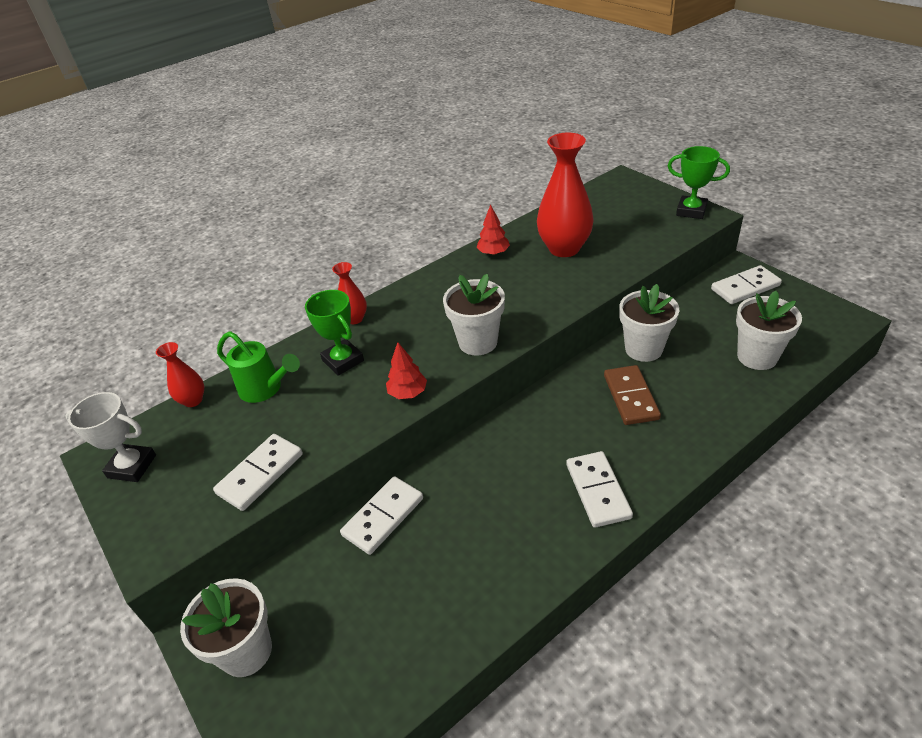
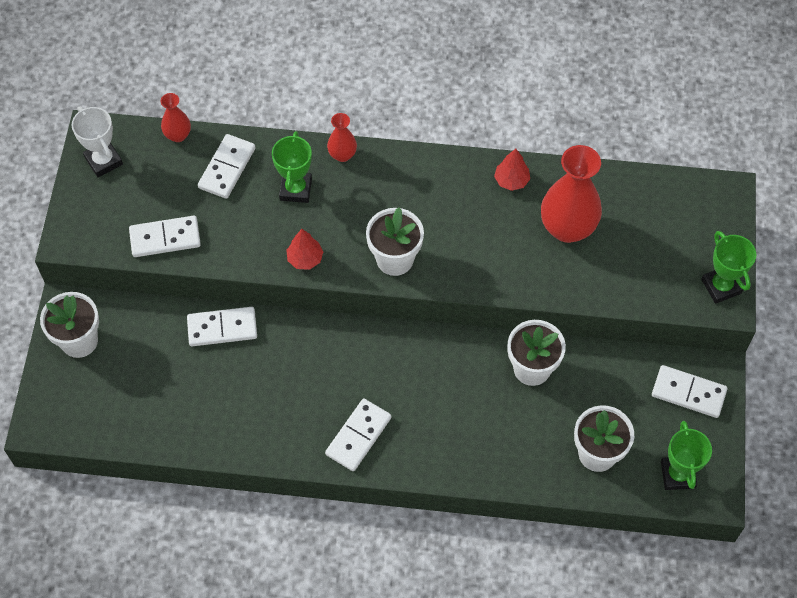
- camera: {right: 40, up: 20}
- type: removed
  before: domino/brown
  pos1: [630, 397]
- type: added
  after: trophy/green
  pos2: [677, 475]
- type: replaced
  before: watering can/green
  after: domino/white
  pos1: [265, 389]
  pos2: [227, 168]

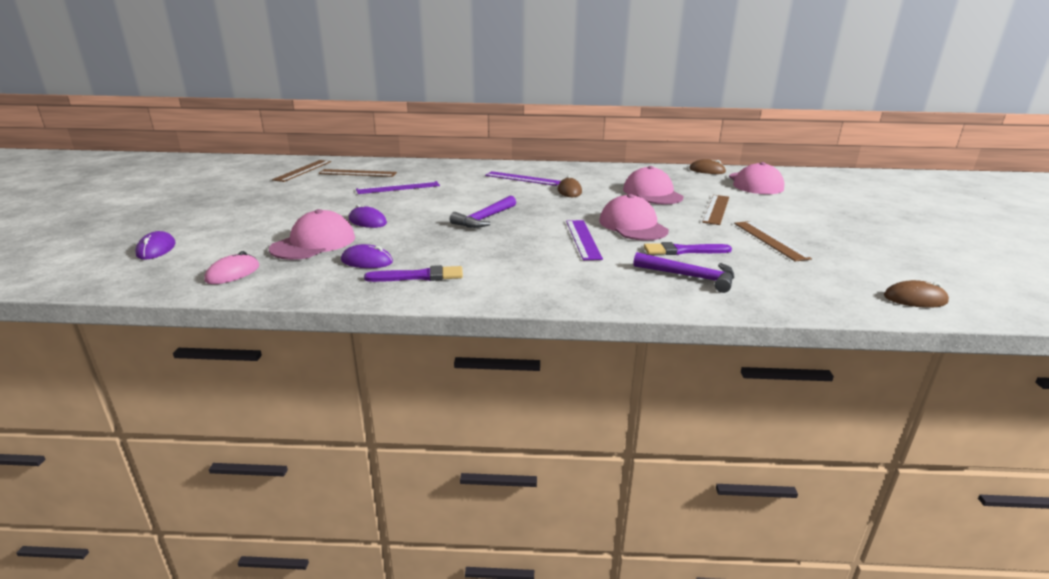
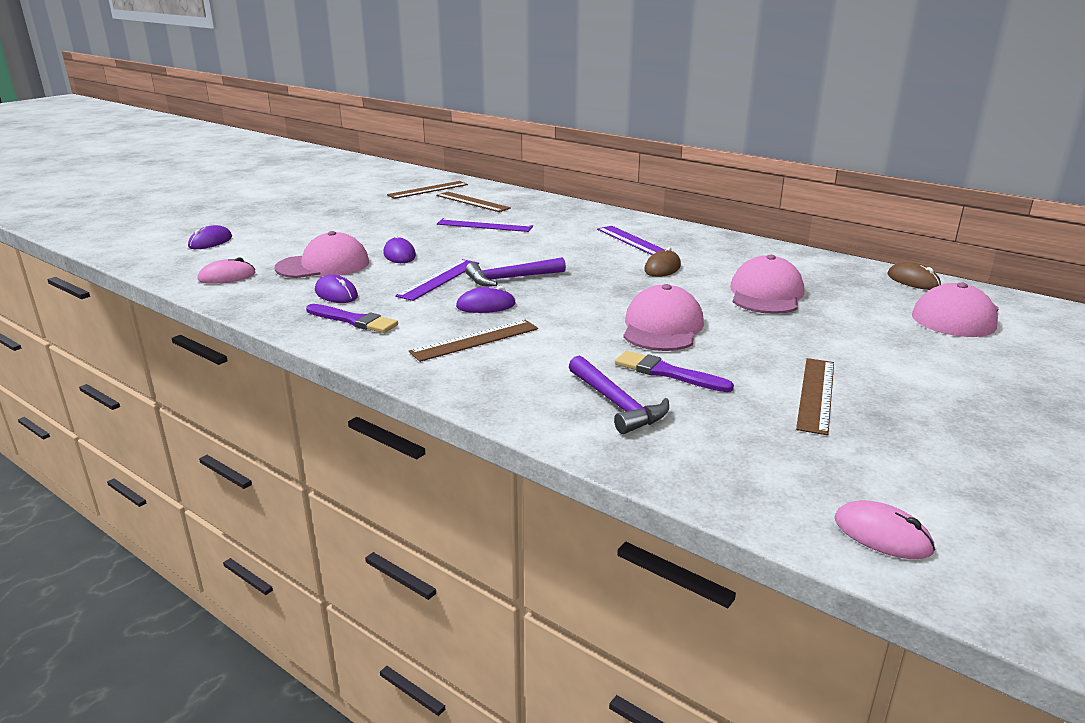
- camera: {right: 35, up: 0}
- type: added
  after: mouse/purple
  pos2: [486, 305]
- type: moved
  before: ruler/purple
  pos1: [583, 239]
  pos2: [439, 279]
- type: moved
  before: ruler/brown
  pos1: [716, 209]
  pos2: [475, 340]
- type: recoloured
  before: mouse/brown
  after: mouse/pink
  pos1: [915, 299]
  pos2: [882, 535]

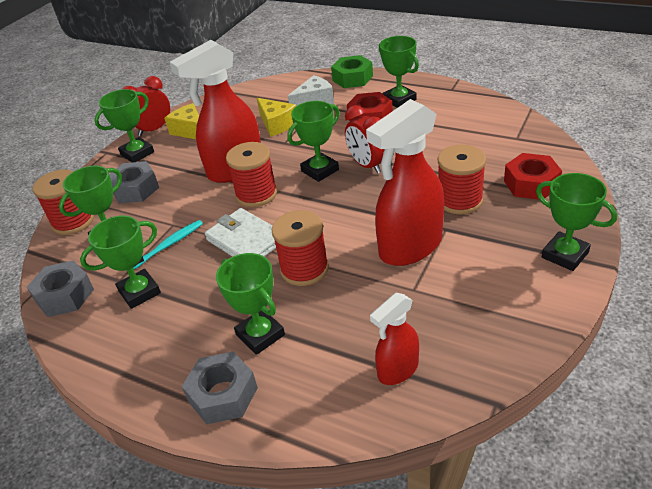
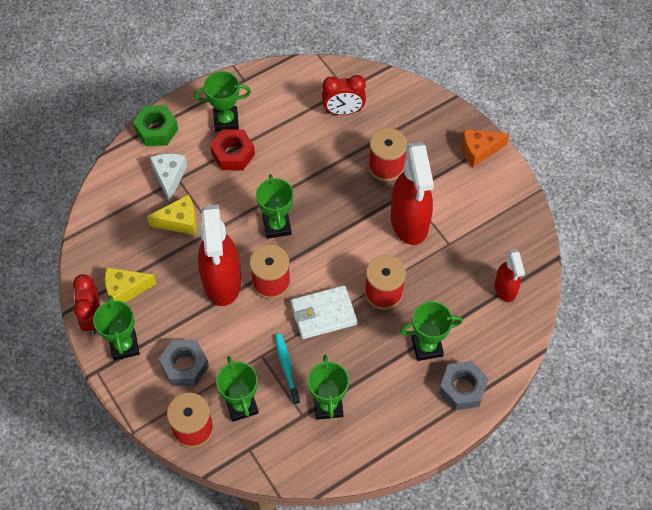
- camera: {right: -65, up: 20}
- type: removed
  before: nut/grey
  pos1: [65, 295]
- type: removed
  before: nut/red
  pos1: [531, 184]
- type: moved
  before: clock/red
  pos1: [367, 165]
  pos2: [343, 111]
- type: replaced
  before: trophy/green
  after: cheese/orange
  pos1: [565, 255]
  pos2: [479, 151]

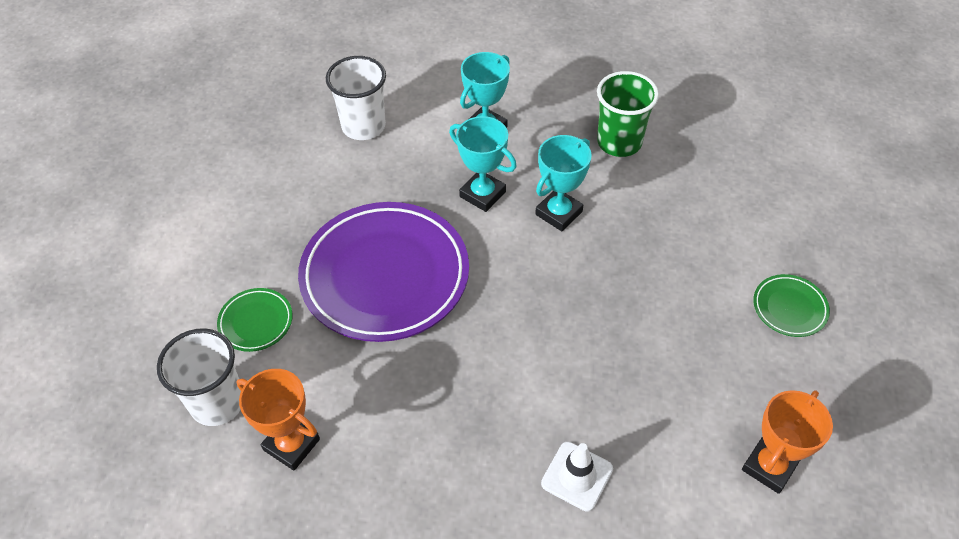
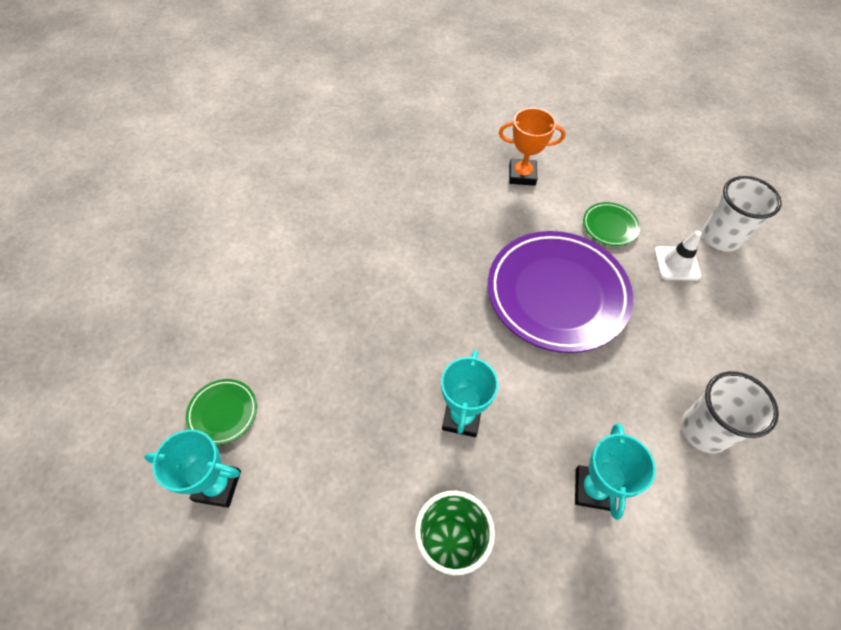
- camera: {right: 150, up: 5}
- type: removed
  before: trophy/orange
  pos1: [769, 466]
- type: moved
  before: cup/white
  pos1: [217, 402]
  pos2: [720, 237]
- type: moved
  before: trophy/turquoise
  pos1: [482, 194]
  pos2: [217, 486]
- type: moved
  before: traffic cone/white
  pos1: [577, 476]
  pos2: [676, 263]

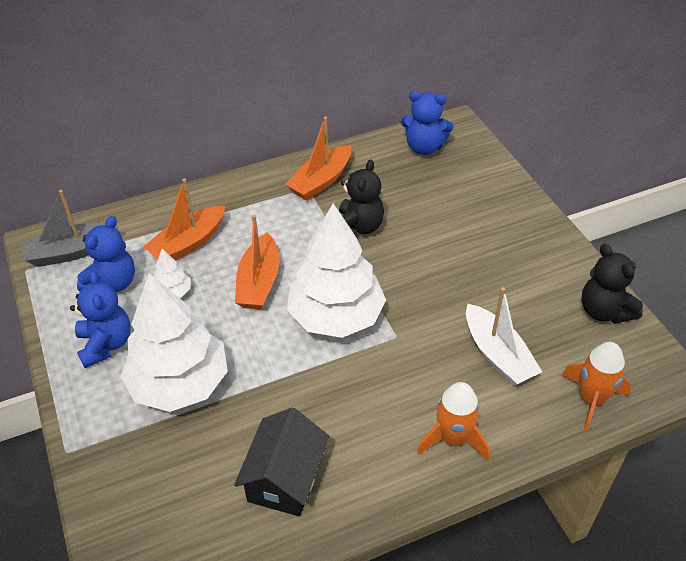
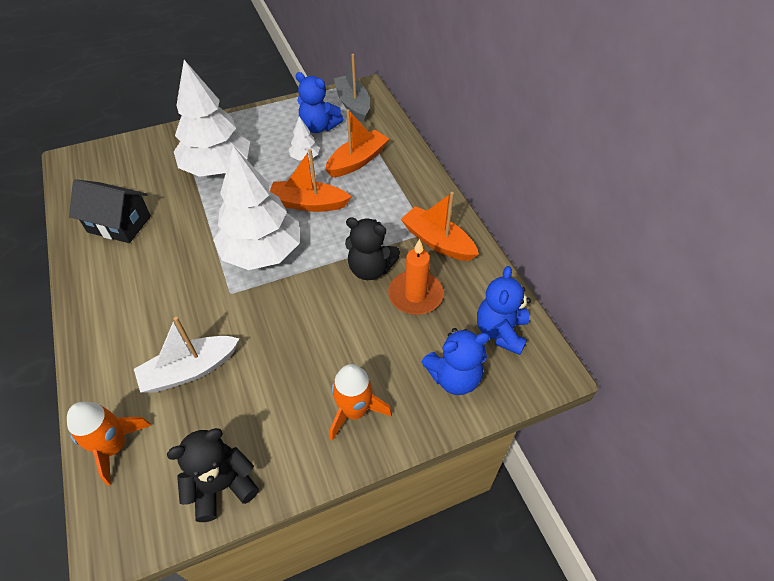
- camera: {right: 90, up: 5}
- type: added
  after: candle/orange
  pos2: [415, 295]
- type: moved
  before: teddy bear/blue
  pos1: [106, 344]
  pos2: [454, 377]
- type: moved
  before: rocket/orange
  pos1: [453, 438]
  pos2: [355, 411]
- type: turned
  before: boat/orange
  pos1: [188, 243]
  pos2: [357, 161]
  turn: 90

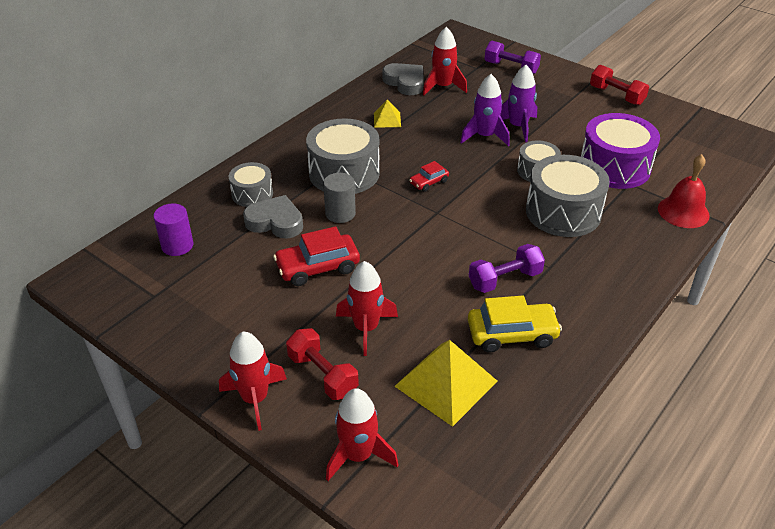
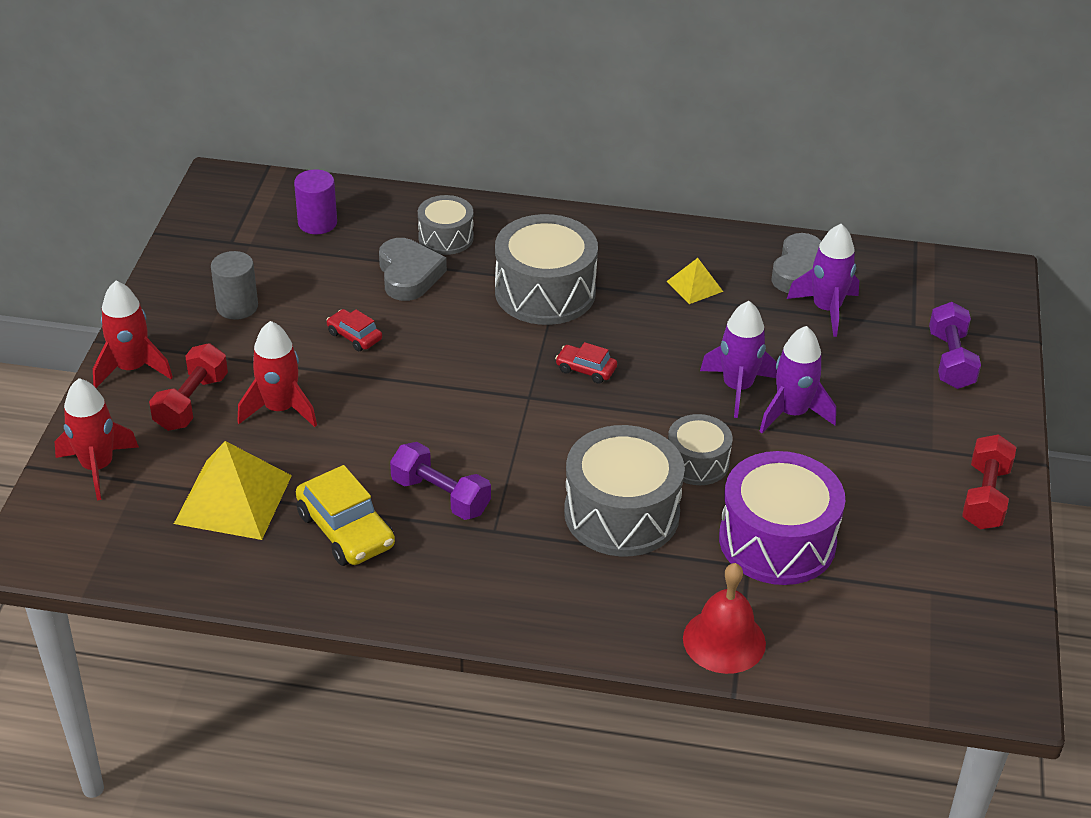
- camera: {right: 60, up: 0}
- type: moved
  before: cylinder/grey
  pos1: [340, 213]
  pos2: [237, 306]
- type: recoloured
  before: rocket/red
  after: rocket/purple
  pos1: [443, 87]
  pos2: [826, 309]
- type: resized
  before: car/red
  pos1: [317, 267]
  pos2: [354, 336]
  scale: 0.55

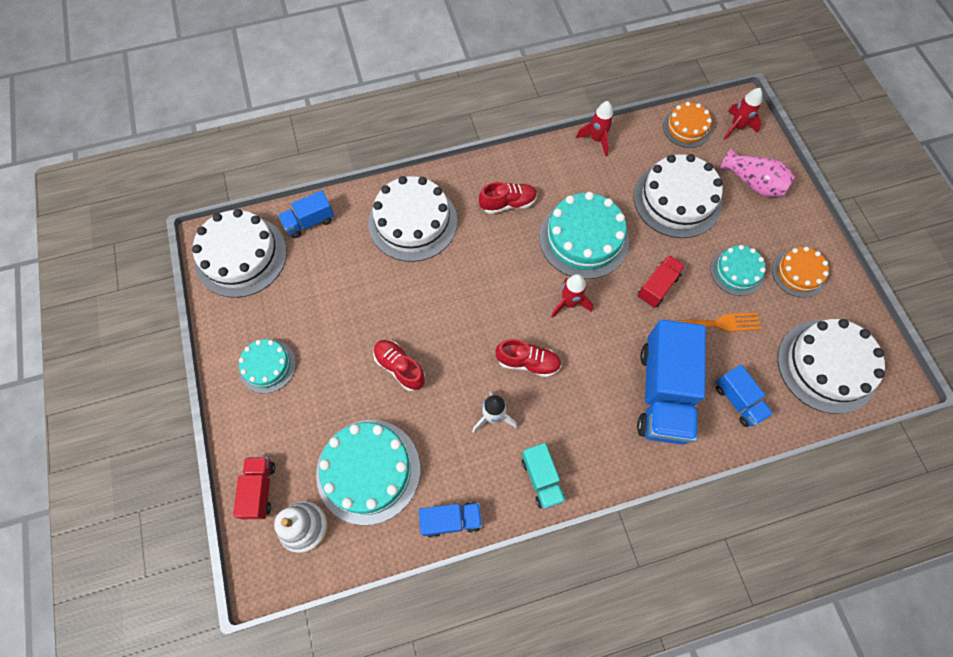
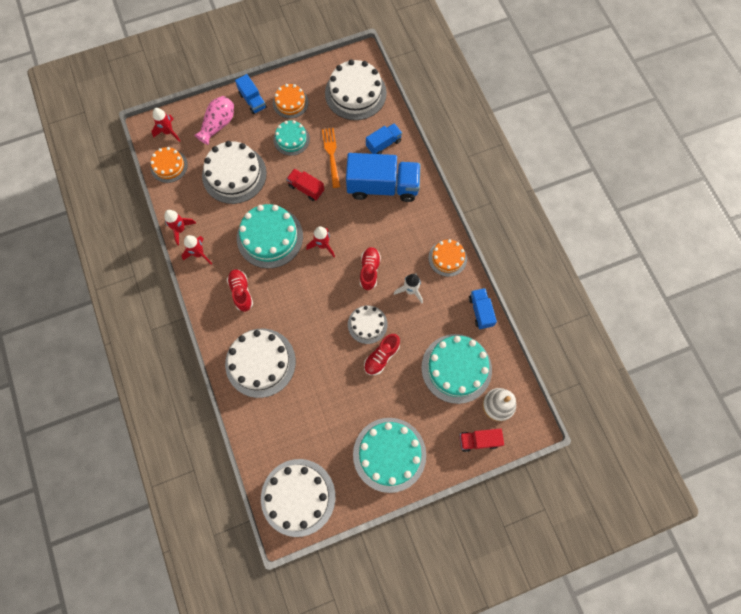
- camera: {right: -95, up: 5}
- type: added
  after: rocket/red
  pos2: [199, 254]
- type: added
  after: cake/white
  pos2: [367, 324]
- type: moved
  before: truck/blue
  pos1: [309, 222]
  pos2: [252, 101]
- type: replaced
  before: truck/turquoise
  after: cake/orange
  pos1: [541, 479]
  pos2: [447, 258]
- type: resized
  before: cake/turquoise
  pos1: [267, 366]
  pos2: [389, 454]
  scale: 1.73

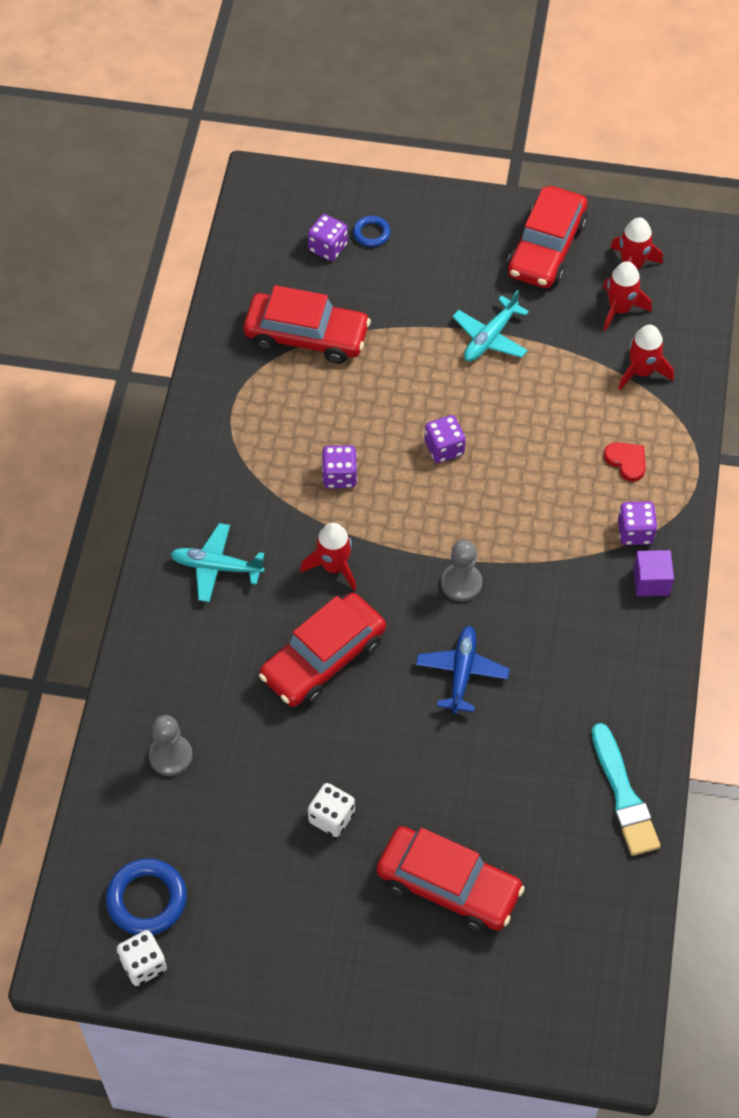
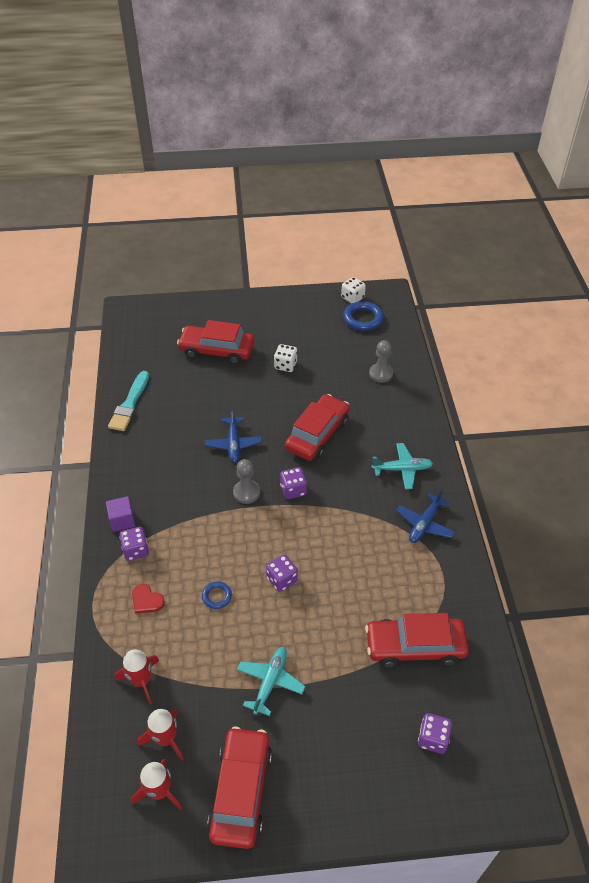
- camera: {right: 165, up: -10}
- type: removed
  before: rocket/red
  pos1: [334, 566]
- type: added
  after: plane/blue
  pos2: [424, 524]
- type: moved
  before: dice/purple
  pos1: [339, 476]
  pos2: [293, 490]
- type: moved
  before: ring/blue
  pos1: [371, 233]
  pos2: [217, 596]
- type: turned
  before: brush/turquoise
  pos1: [624, 796]
  pos2: [130, 404]
  turn: -135

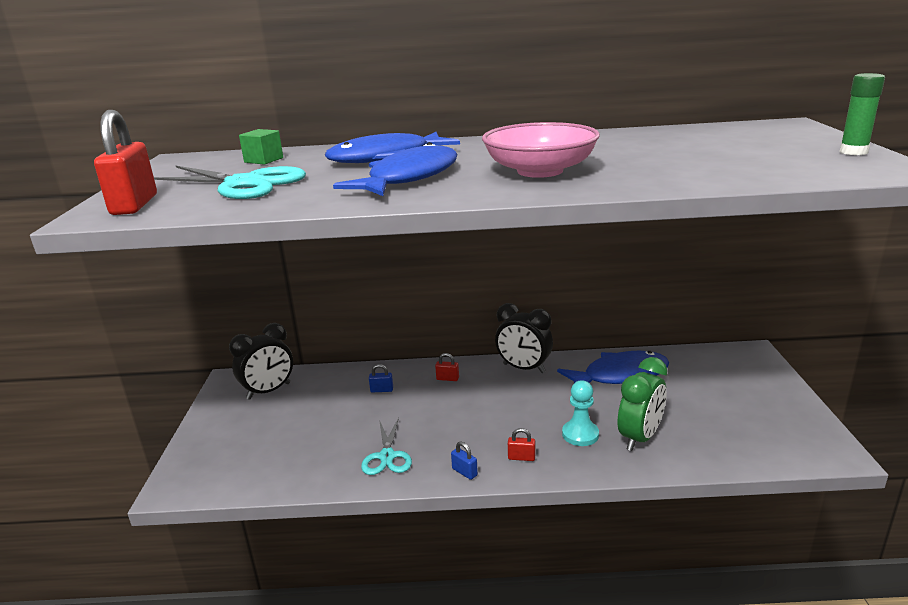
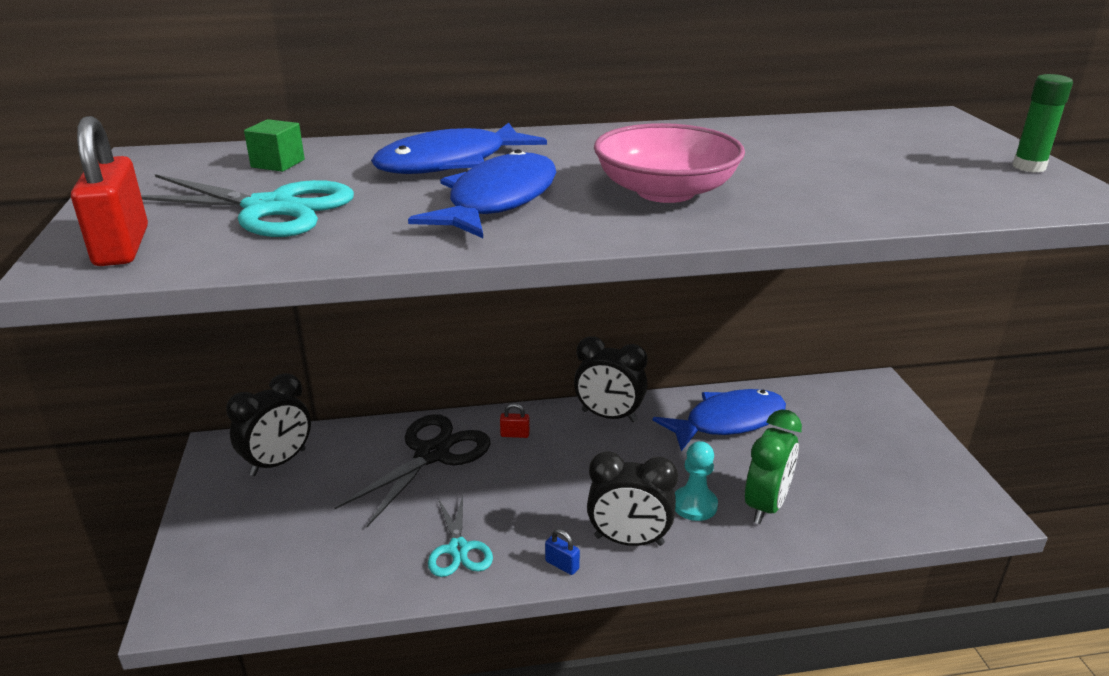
- camera: {right: -10, up: 5}
- type: replaced
  before: padlock/blue
  after: scissors/black
  pos1: [382, 390]
  pos2: [432, 454]
- type: replaced
  before: padlock/red
  after: clock/black
  pos1: [521, 457]
  pos2: [629, 540]

